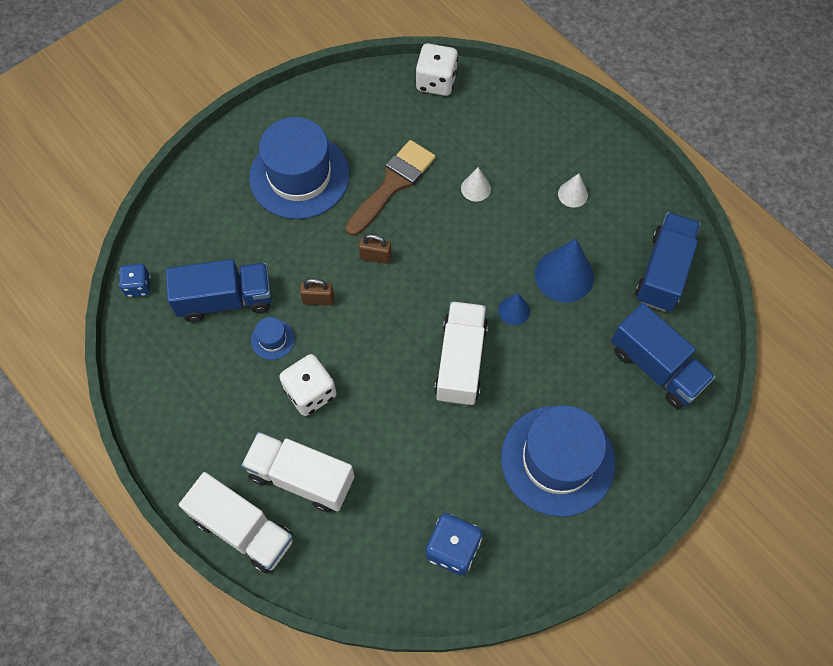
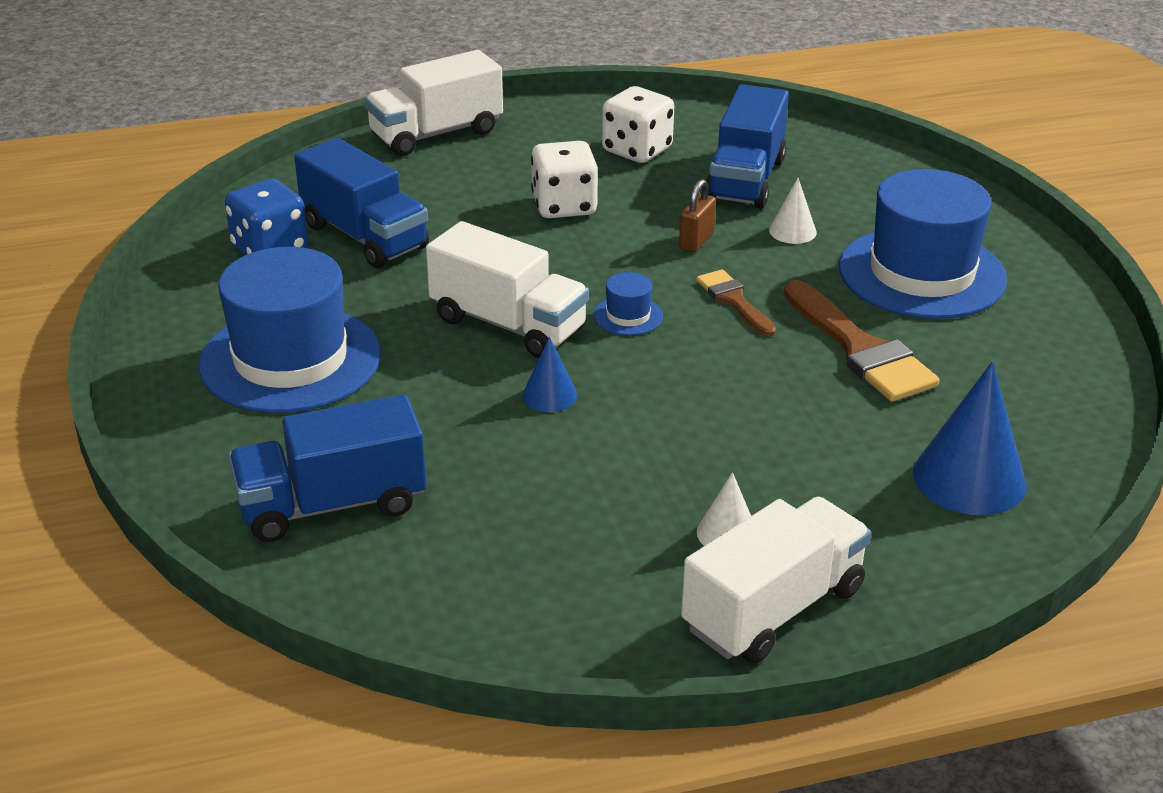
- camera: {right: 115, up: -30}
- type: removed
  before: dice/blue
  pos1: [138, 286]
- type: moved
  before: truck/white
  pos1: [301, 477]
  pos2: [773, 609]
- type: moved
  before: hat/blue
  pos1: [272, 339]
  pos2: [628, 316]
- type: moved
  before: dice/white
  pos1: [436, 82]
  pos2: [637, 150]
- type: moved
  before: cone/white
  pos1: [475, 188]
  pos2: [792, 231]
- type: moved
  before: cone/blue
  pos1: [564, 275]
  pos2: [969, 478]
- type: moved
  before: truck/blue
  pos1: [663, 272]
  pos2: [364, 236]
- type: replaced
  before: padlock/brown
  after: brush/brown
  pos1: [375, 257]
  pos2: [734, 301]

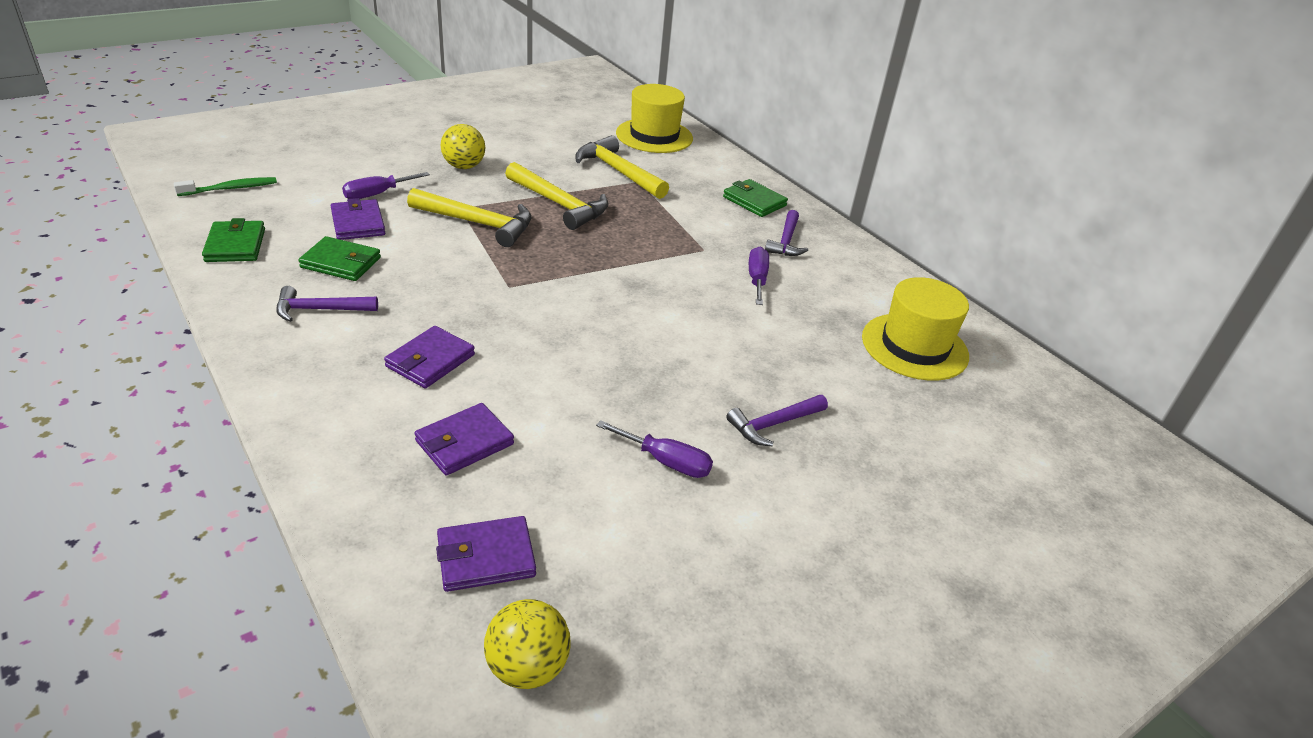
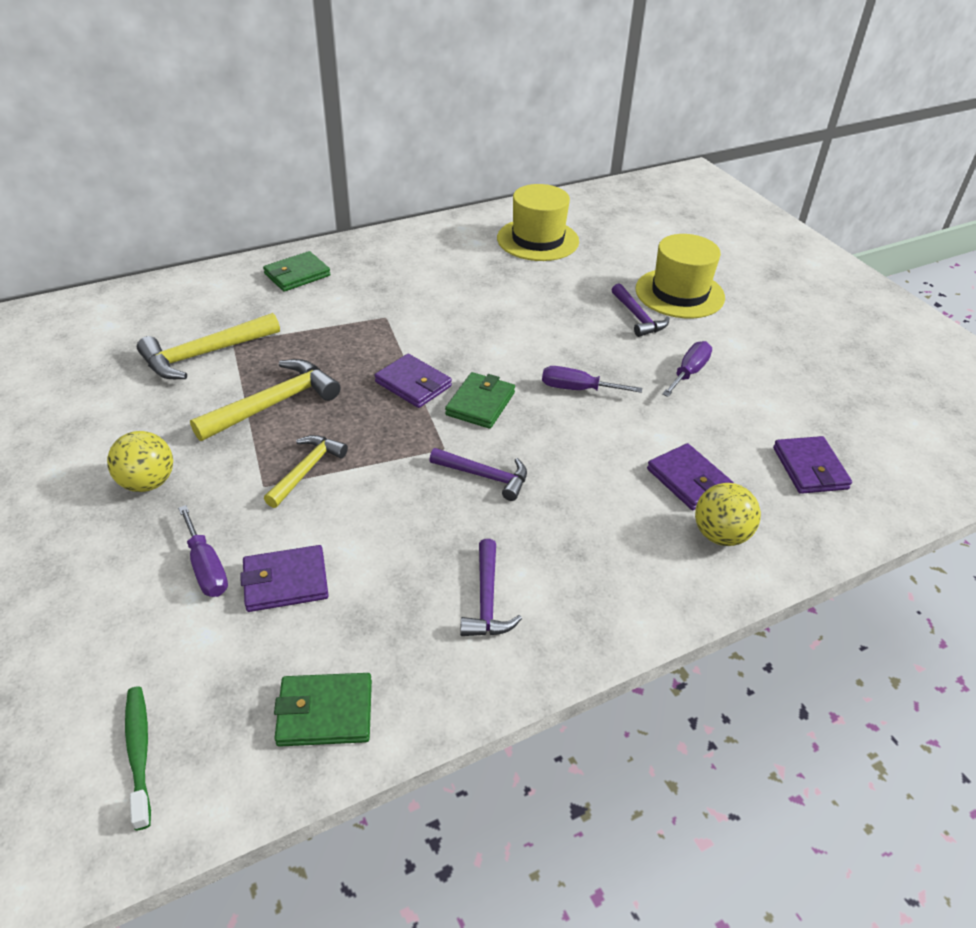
- camera: {right: -80, up: 5}
- type: moved
  before: wallet/green
  pos1: [341, 263]
  pos2: [480, 404]
- type: moved
  before: wallet/purple
  pos1: [430, 361]
  pos2: [413, 384]
- type: moved
  before: ball/yellow
  pos1: [527, 667]
  pos2: [720, 535]
- type: moved
  before: hat/yellow
  pos1: [654, 136]
  pos2: [679, 293]
- type: moved
  before: screwdriver/purple
  pos1: [757, 279]
  pos2: [577, 389]
- type: moved
  before: hammer/purple
  pos1: [786, 241]
  pos2: [485, 476]
- type: resized
  before: hammer/yellow
  pos1: [478, 223]
  pos2: [306, 470]
  scale: 0.64

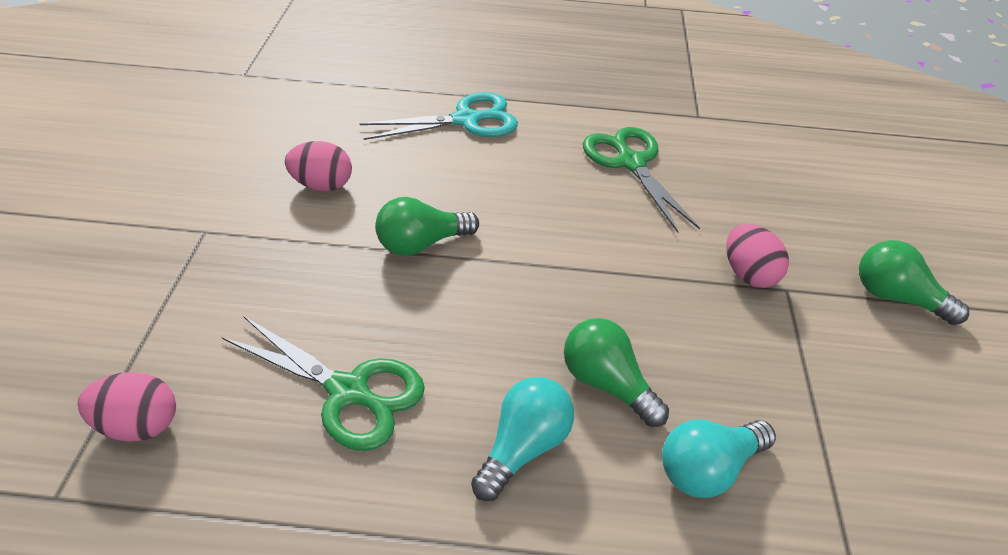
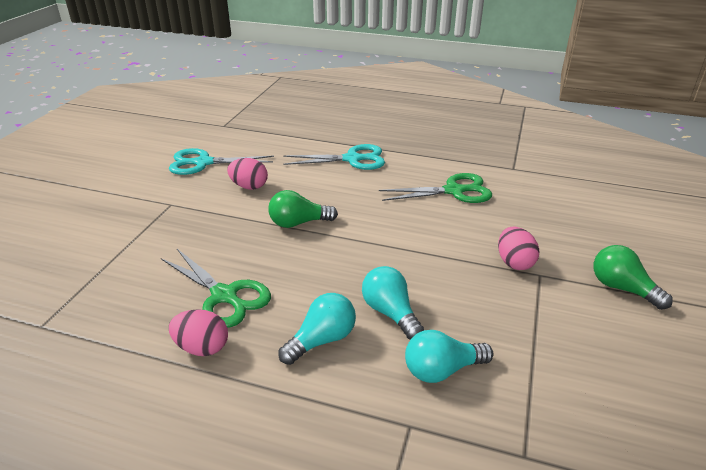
- camera: {right: 15, up: -10}
- type: added
  after: scissors/turquoise
  pos2: [203, 163]
- type: moved
  before: egg/pink
  pos1: [139, 425]
  pos2: [202, 347]
- type: recoloured
  before: light bulb/green
  after: light bulb/turquoise
  pos1: [607, 383]
  pos2: [390, 313]
- type: turned
  before: scissors/green
  pos1: [630, 162]
  pos2: [454, 191]
  turn: 90

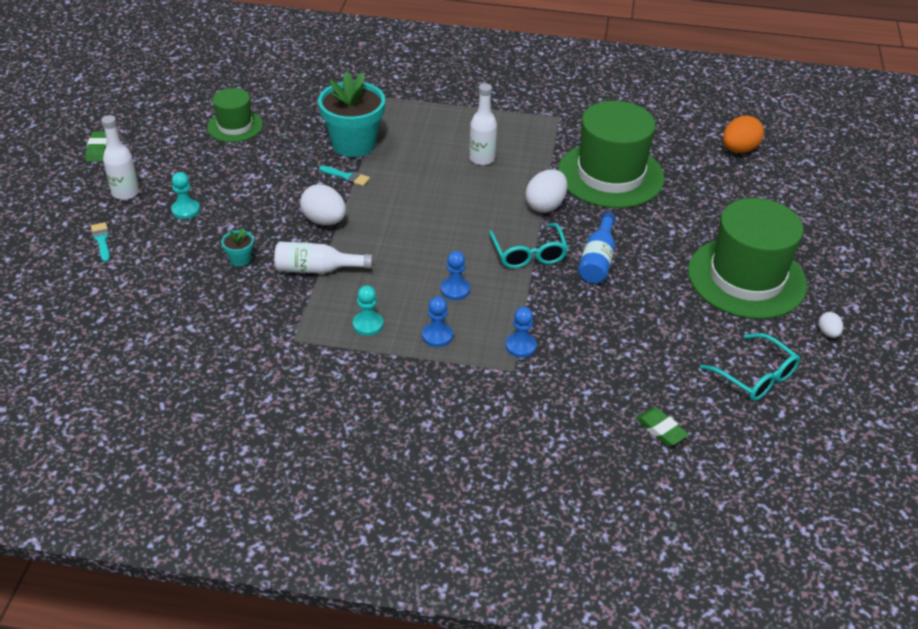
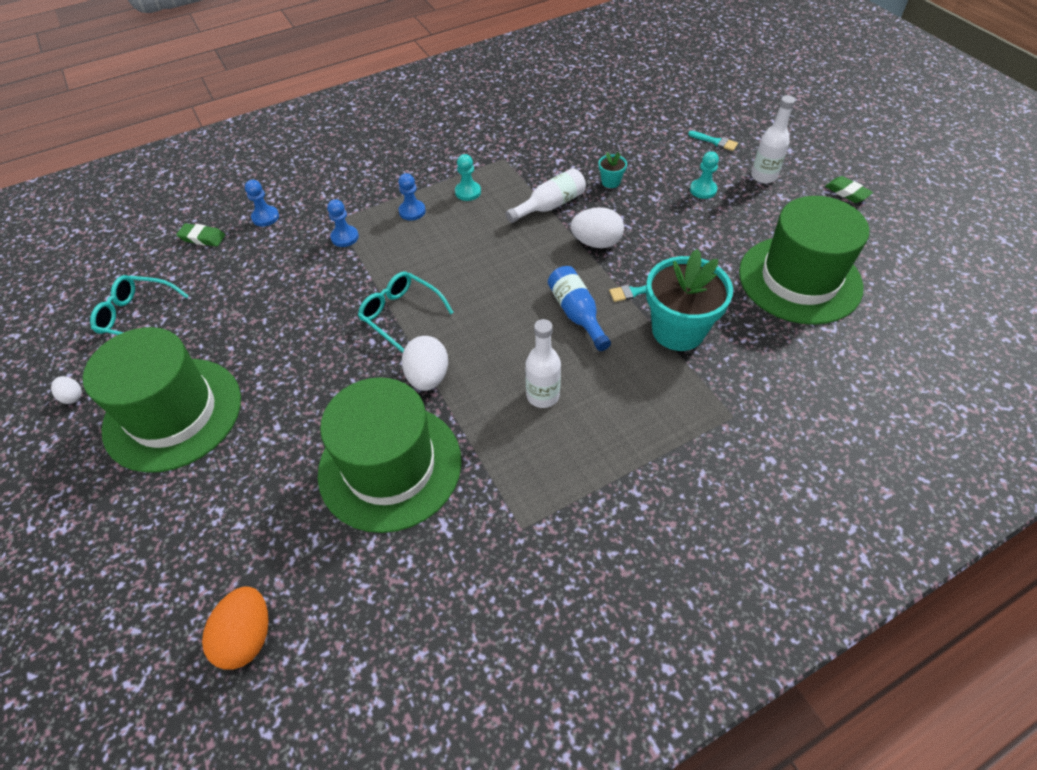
- camera: {right: 145, up: 10}
- type: moved
  before: pawn/blue
  pos1: [455, 290]
  pos2: [265, 217]
- type: moved
  before: bottle/blue
  pos1: [597, 260]
  pos2: [577, 314]
- type: resized
  before: hat/green
  pos1: [235, 126]
  pos2: [799, 279]
  scale: 1.87

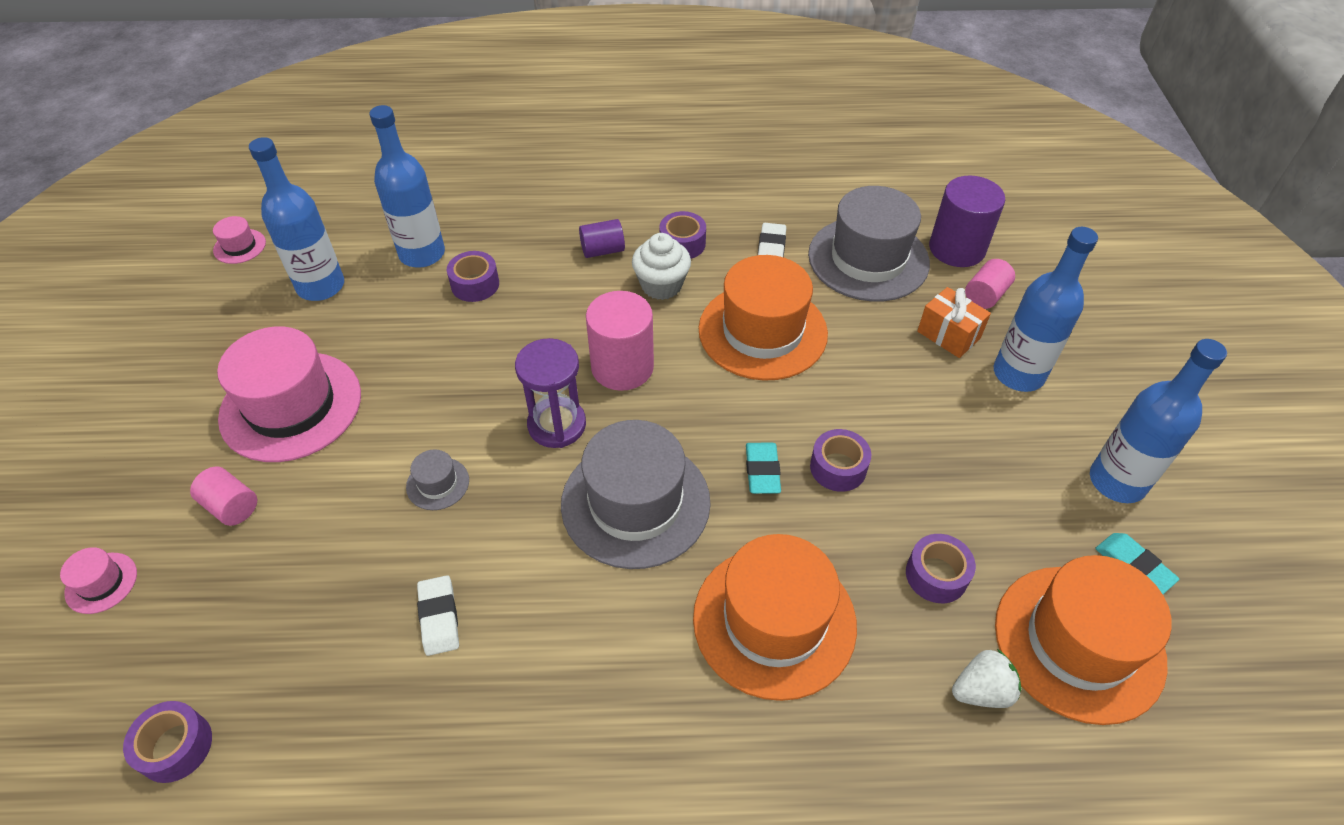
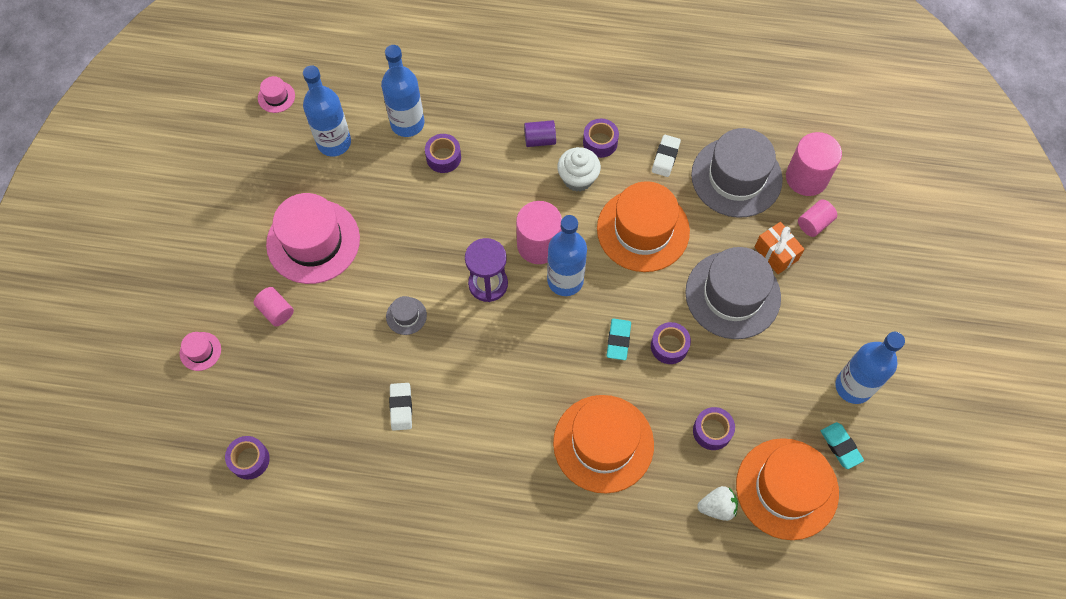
- camera: {right: 10, up: 15}
- type: moved
  before: hat/grey
  pos1: [635, 503]
  pos2: [732, 295]
- type: moved
  before: bottle/blue
  pos1: [1018, 374]
  pos2: [565, 280]
- type: recoloured
  before: cylinder/purple
  after: cylinder/pink
  pos1: [957, 248]
  pos2: [806, 177]

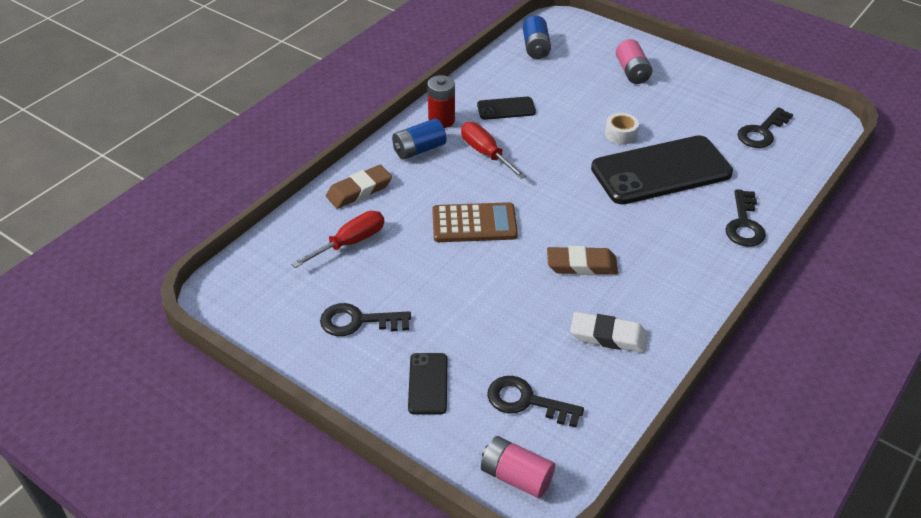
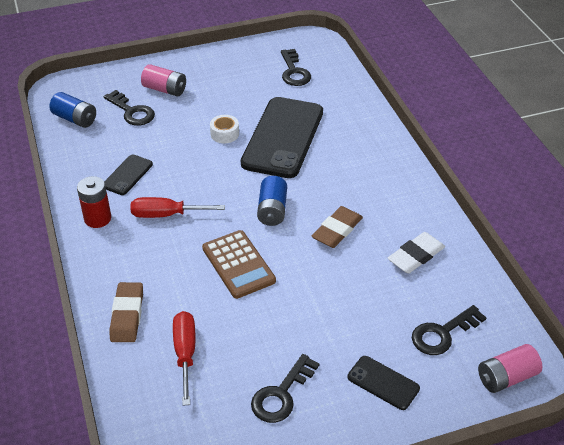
- camera: {right: -55, up: 0}
- type: moved
  before: battery/blue
  pos1: [419, 149]
  pos2: [272, 210]
- type: moved
  before: key/black
  pos1: [744, 224]
  pos2: [132, 112]
- type: turned
  before: calculator/brown
  pos1: [474, 223]
  pos2: [238, 264]
  turn: 120

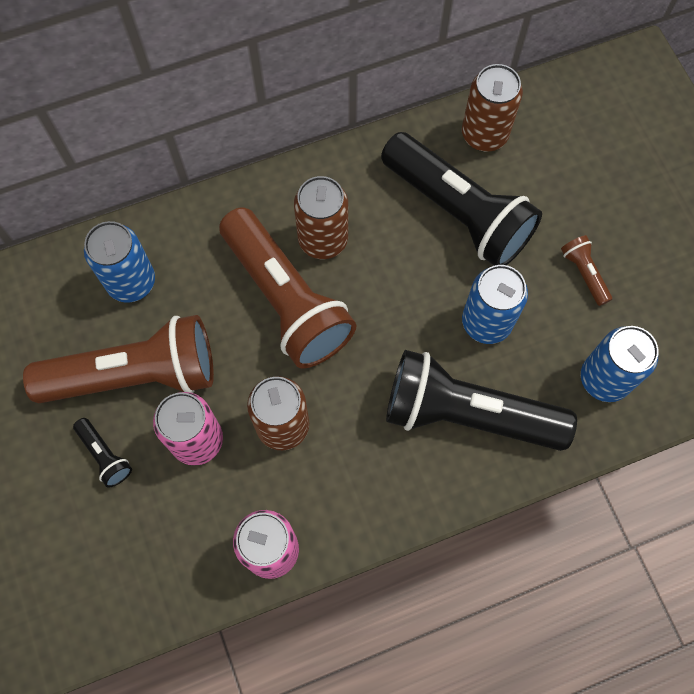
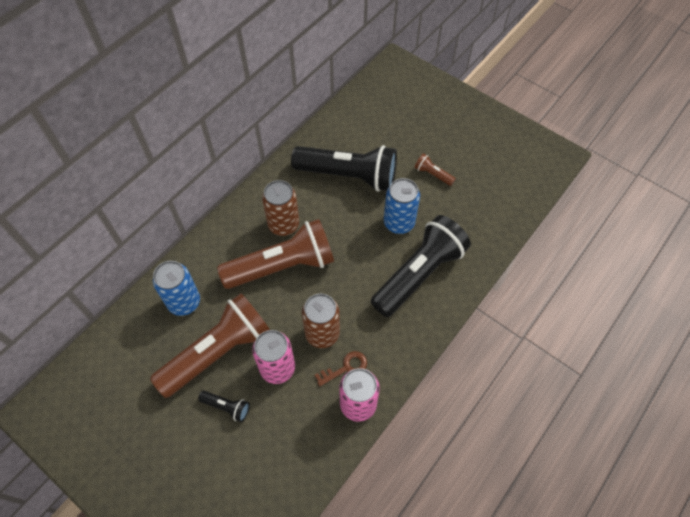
- camera: {right: -30, up: -10}
- type: removed
  before: can/brown
  pos1: [484, 134]
- type: removed
  before: can/blue
  pos1: [604, 379]
- type: added
  after: key/brown
  pos2: [345, 367]
- type: turned
  before: flashlight/brown
  pos1: [286, 299]
  pos2: [282, 266]
  turn: -45
- type: turned
  before: flashlight/black
  pos1: [467, 414]
  pos2: [419, 274]
  turn: 150

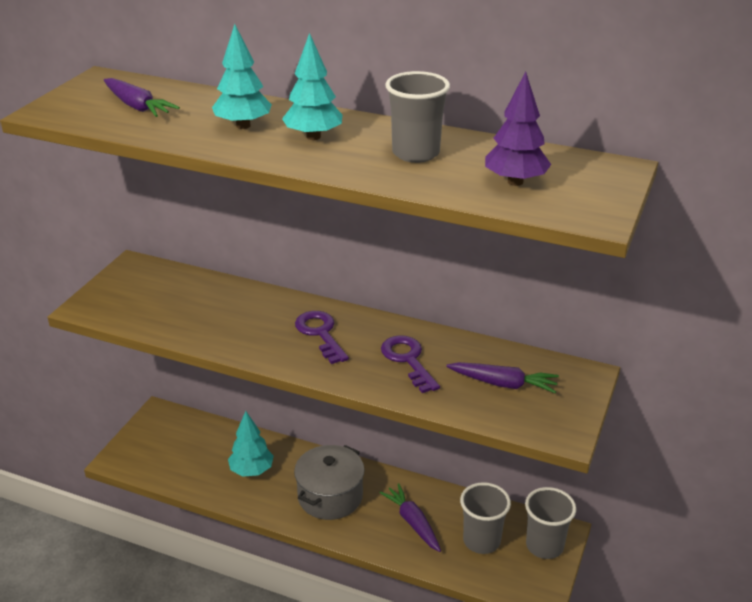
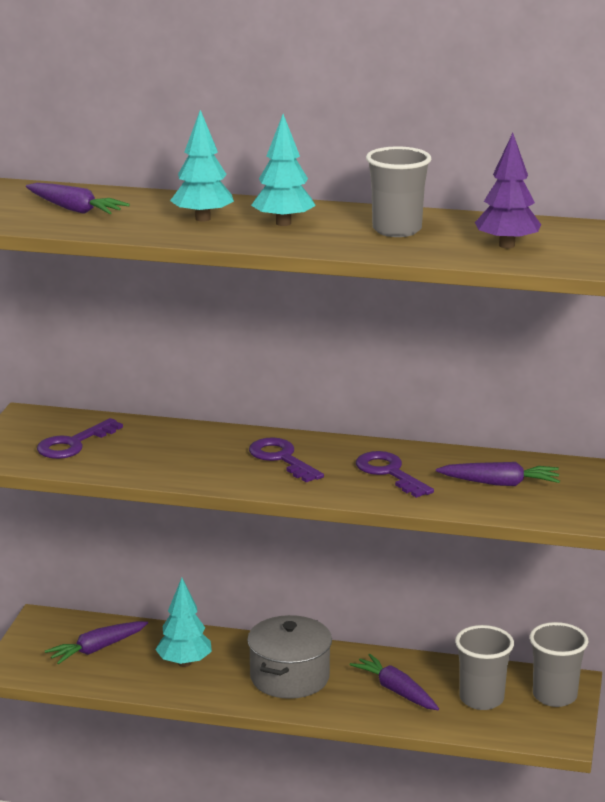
- camera: {right: -10, up: -10}
- type: added
  after: key/purple
  pos2: [73, 444]
- type: added
  after: carrot/purple
  pos2: [97, 649]

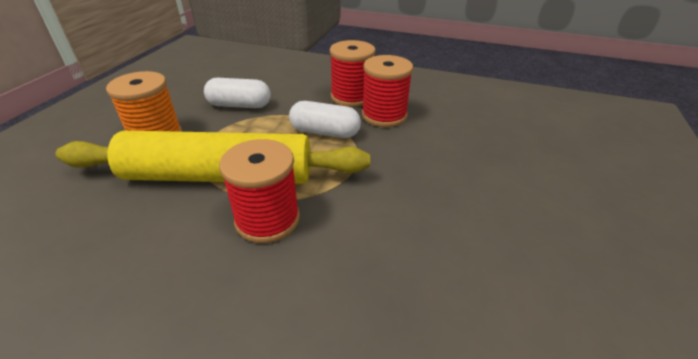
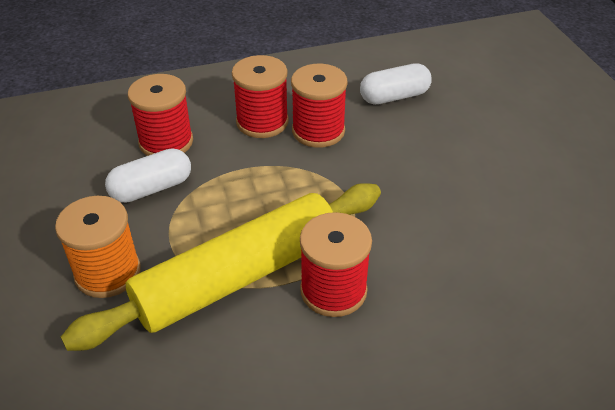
- camera: {right: -35, up: 5}
- type: added
  after: spool/red
  pos2: [166, 142]
- type: moved
  before: capsule/white
  pos1: [325, 132]
  pos2: [394, 97]

